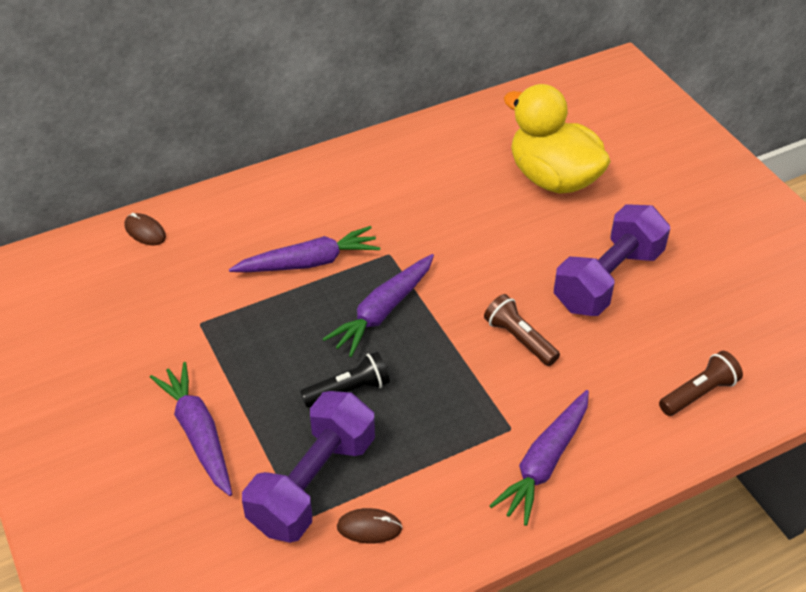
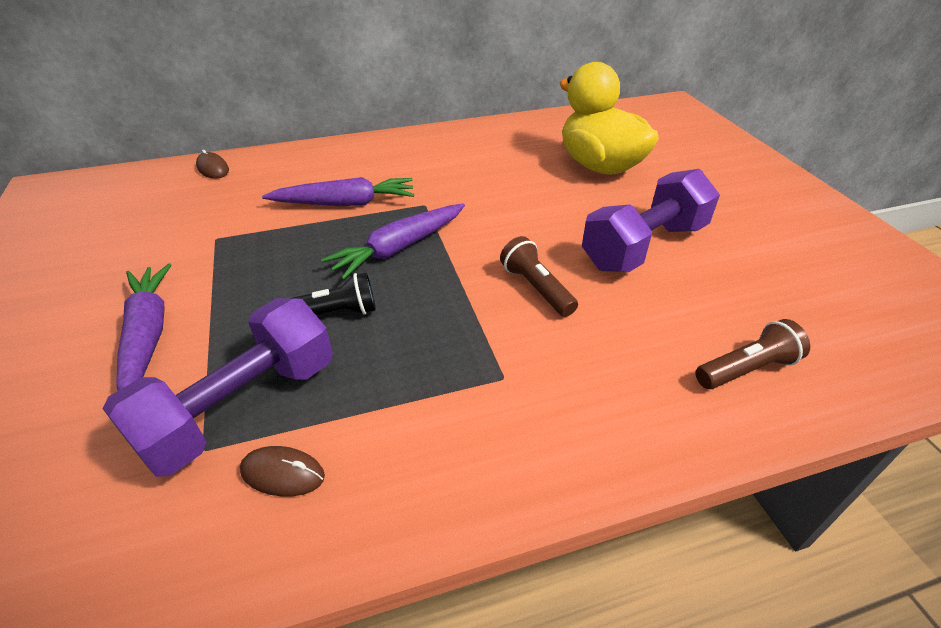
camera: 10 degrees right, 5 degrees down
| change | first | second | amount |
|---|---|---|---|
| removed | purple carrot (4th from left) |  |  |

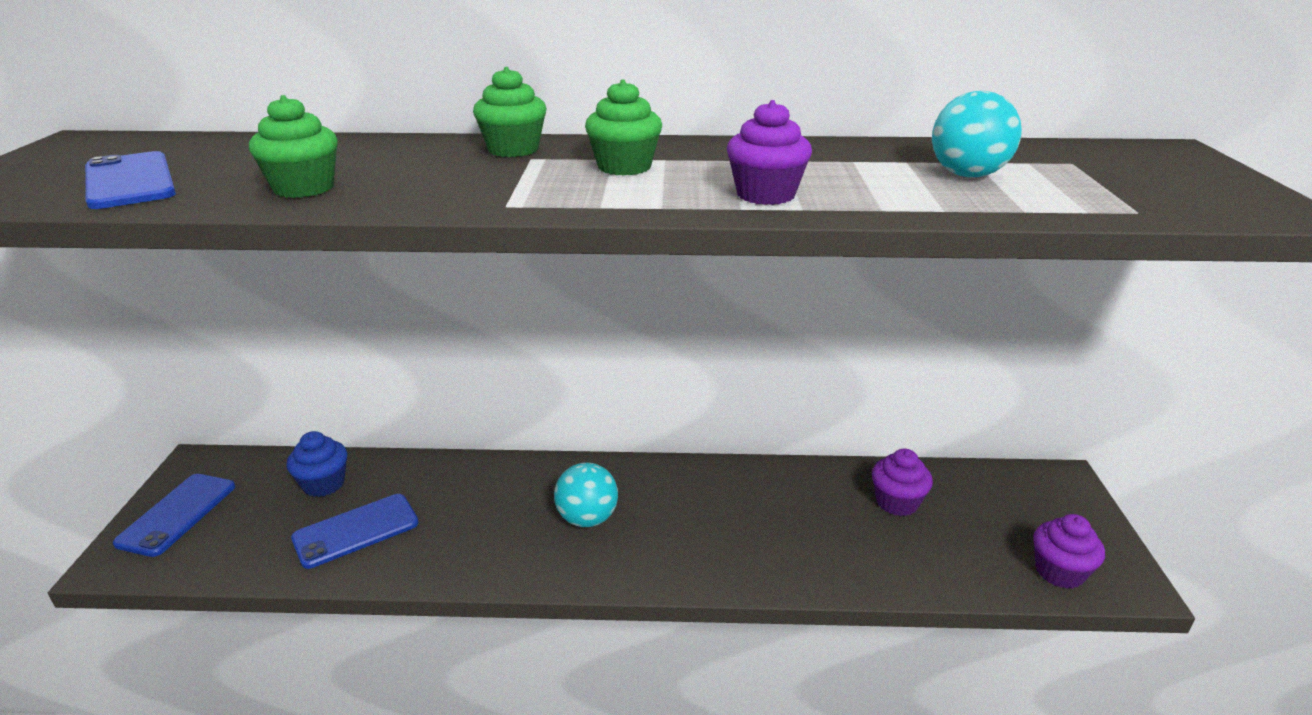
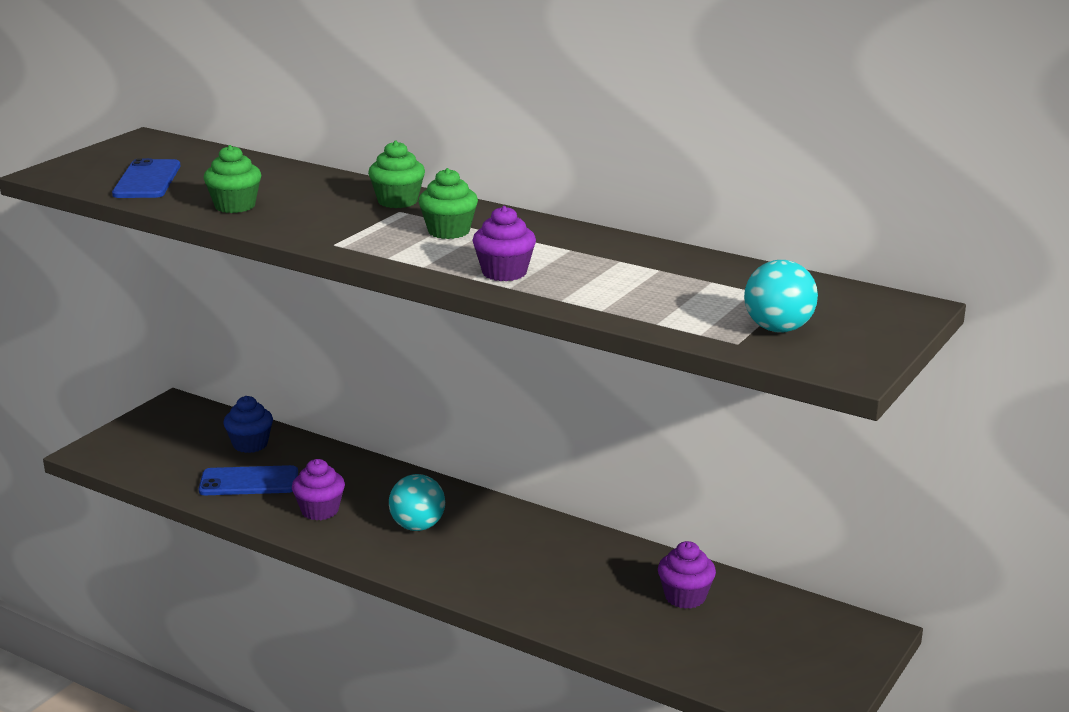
camera: 30 degrees right, 5 degrees down
| change | first | second | amount |
|---|---|---|---|
| removed | blue phone (2nd from left) |  |  |
| moved | turquoise ball (2nd from left) |  |  |
| moved | purple cupcake (3rd from left in the first image) | purple cupcake (1st from left) |  |

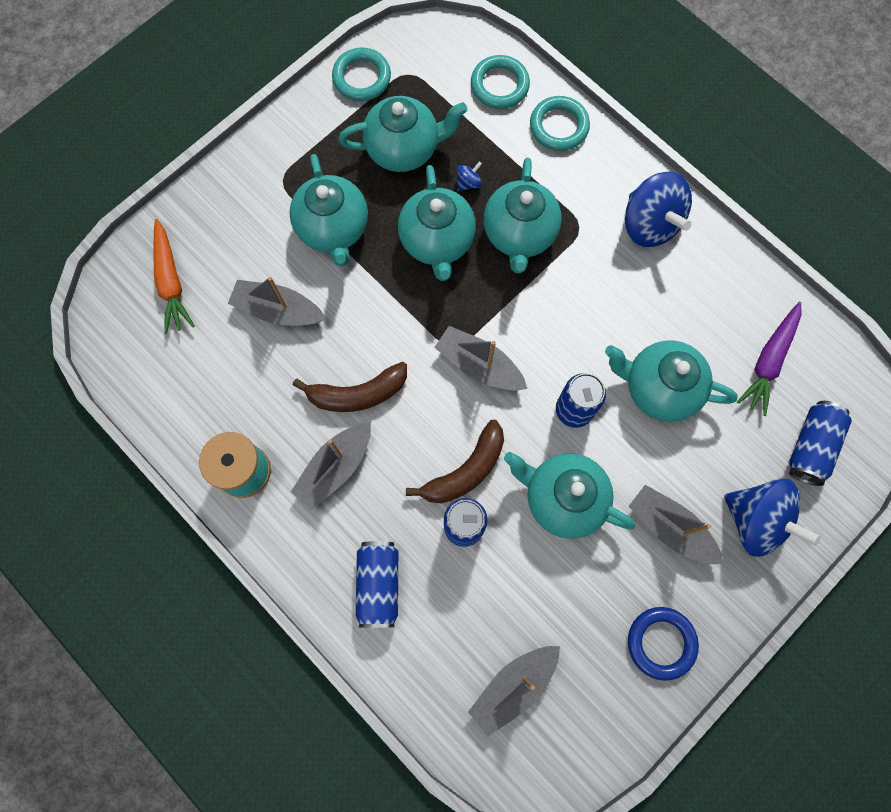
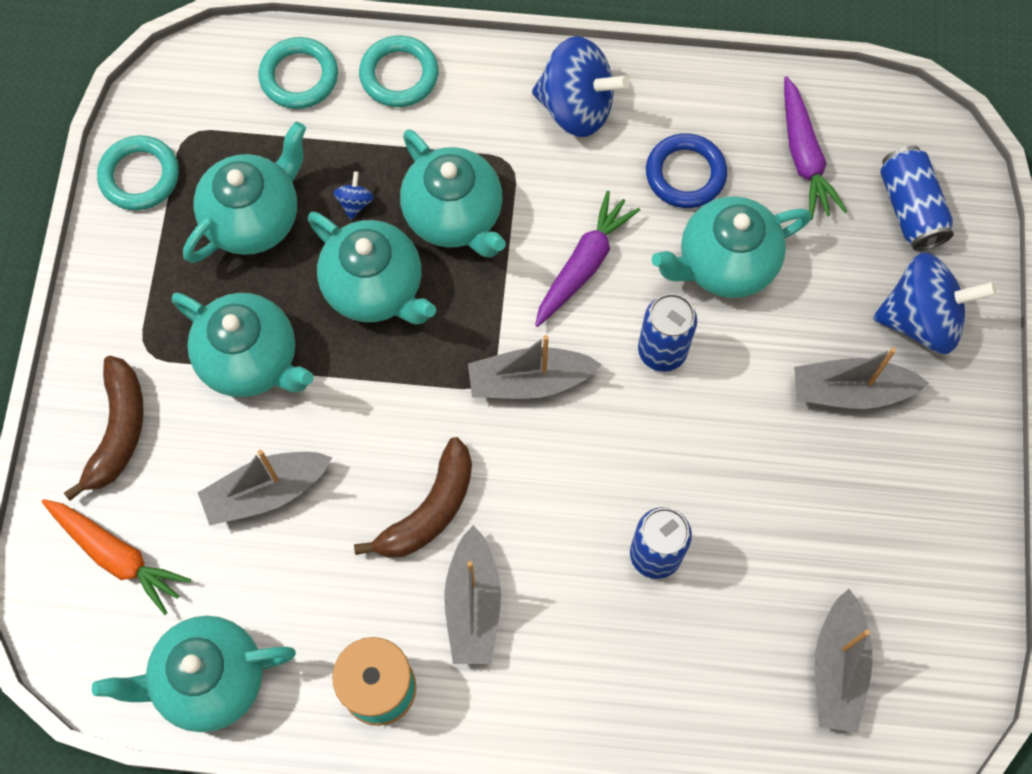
camera: 40 degrees left, 5 degrees down
| change | first | second | amount |
|---|---|---|---|
| removed | blue can (1st from left) |  |  |
| moved | brown banana (2nd from left in the first image) | brown banana (1st from left) |  |
| moved | turquoise teapot (5th from left in the first image) | turquoise teapot (1st from left) |  |
| moved | blue ring |  |  |
| added |  | purple carrot (1st from left) |  |

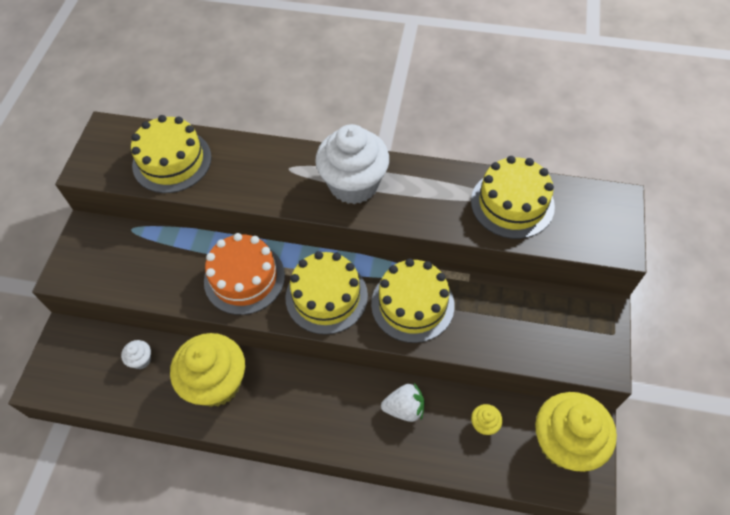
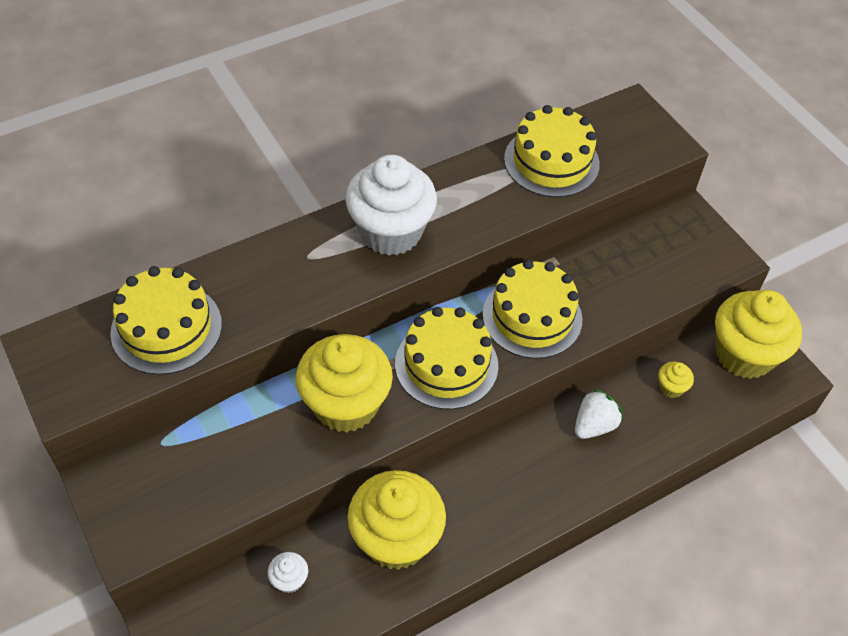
camera: 45 degrees left, 5 degrees down
| change | first | second | amount |
|---|---|---|---|
| replaced | orange cake | yellow cupcake (1st from left) |  |

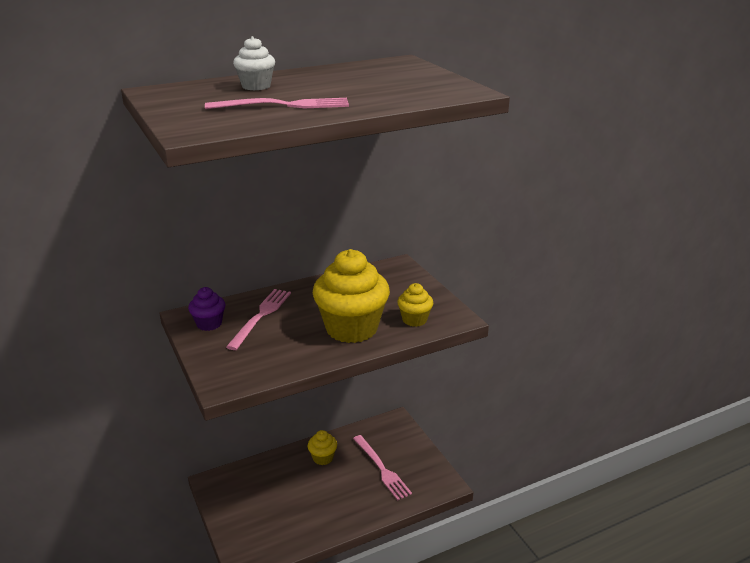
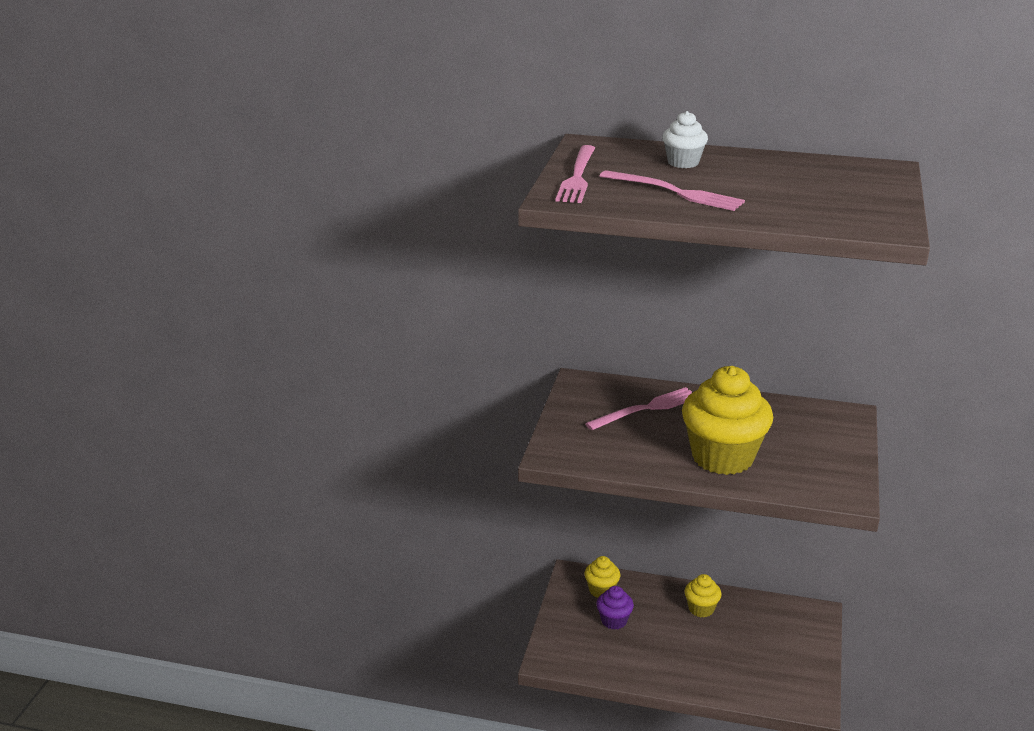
camera: 40 degrees right, 0 degrees up
| change | first | second | amount |
|---|---|---|---|
| moved | purple cupcake |  |  |
| moved | pink fork (3rd from left in the first image) | pink fork (1st from left) |  |
| moved | yellow cupcake (3rd from left in the first image) | yellow cupcake (1st from left) |  |

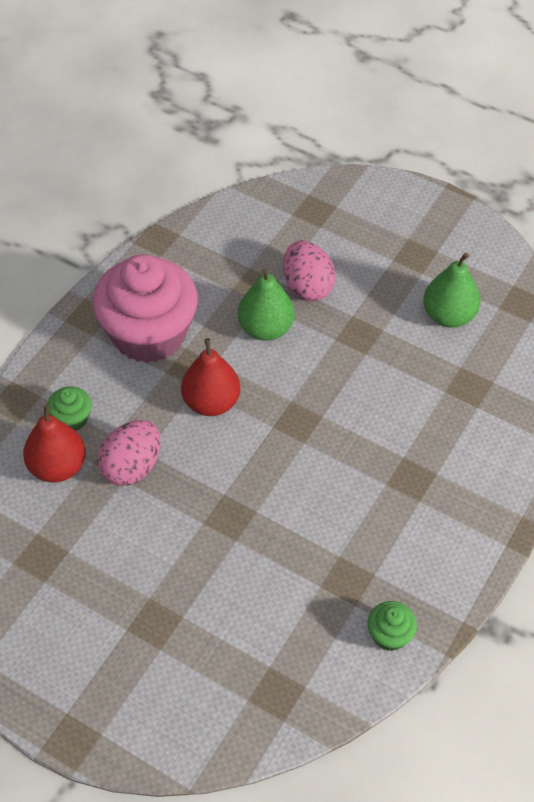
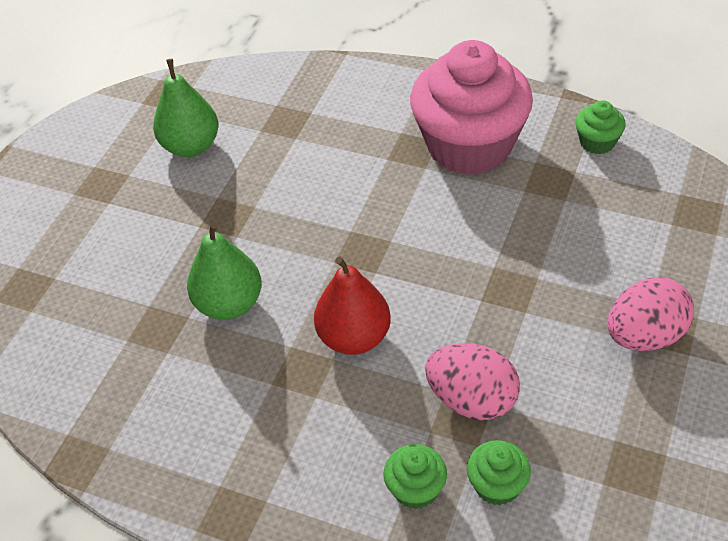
camera: 95 degrees left, 5 degrees down
| change | first | second | amount |
|---|---|---|---|
| replaced | red pear (1st from left) | green cupcake (2nd from left) |  |
| moved | pink cupcake |  |  |
| moved | pink egg (2nd from left) |  |  |

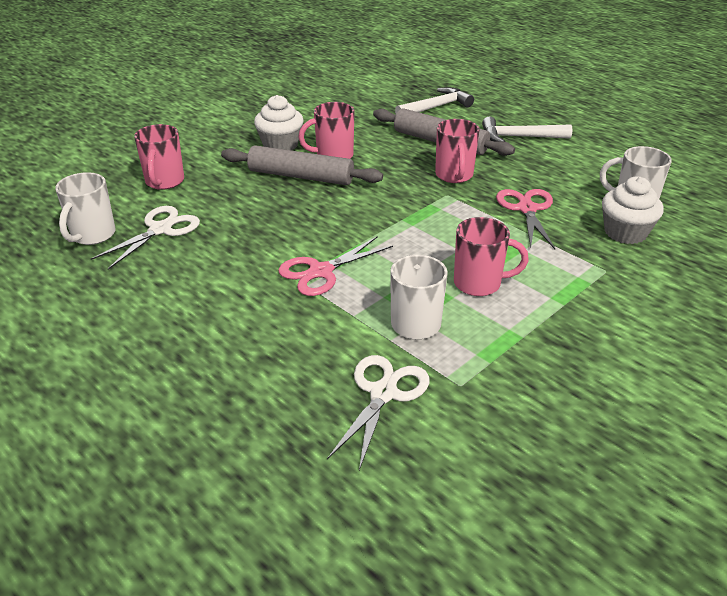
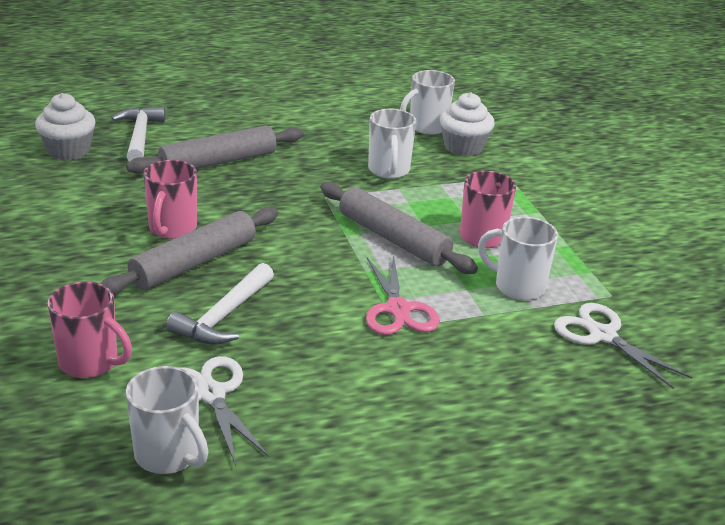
camera: 65 degrees left, 5 degrees down
| change | first | second | amount |
|---|---|---|---|
| moved | white cupcake (1st from left) |  |  |
| removed | pink mug (3rd from left) |  |  |
| moved | white hammer (2nd from left) |  |  |
| replaced | pink scissors (2nd from left) | white mug (2nd from left) |  |
| added |  | grey rolling pin (3rd from left) |  |

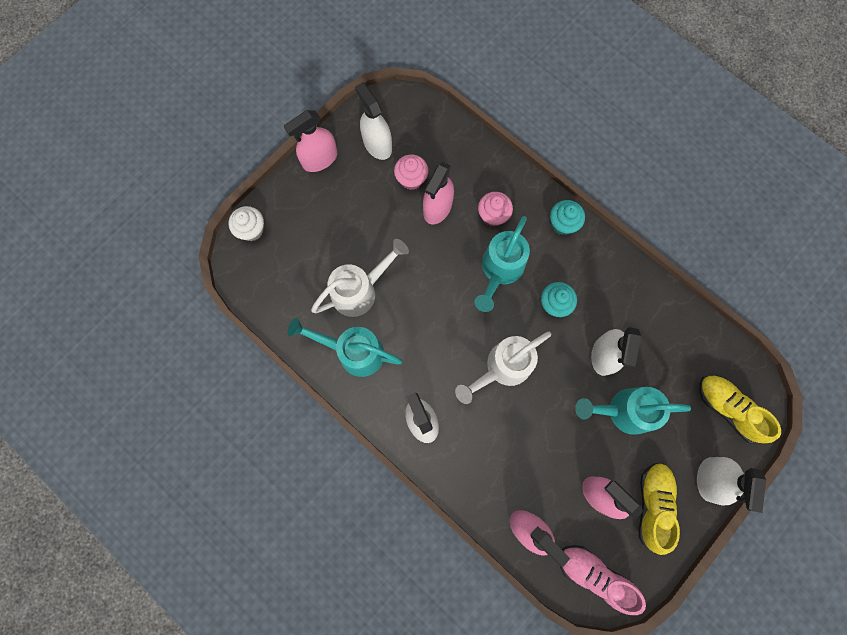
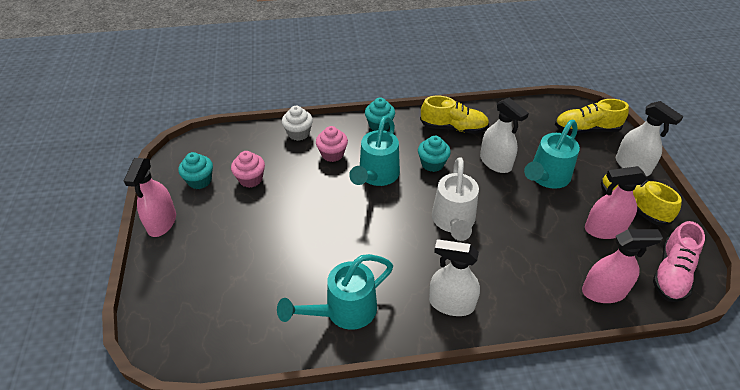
camera: 50 degrees left, 30 degrees down
| change | first | second | amount |
|---|---|---|---|
| moved | white cupcake |  |  |
| removed | white watering can (1st from left) |  |  |
| replaced | white spray bottle (1st from left) | turquoise cupcake (1st from left) |  |
| removed | pink spray bottle (2nd from left) |  |  |
| turned | turquoise watering can (2nd from left) |  | 45 degrees clockwise |
| turned | pink shoe |  | 45 degrees counterclockwise |
| added |  | yellow shoe (1st from left) |  |

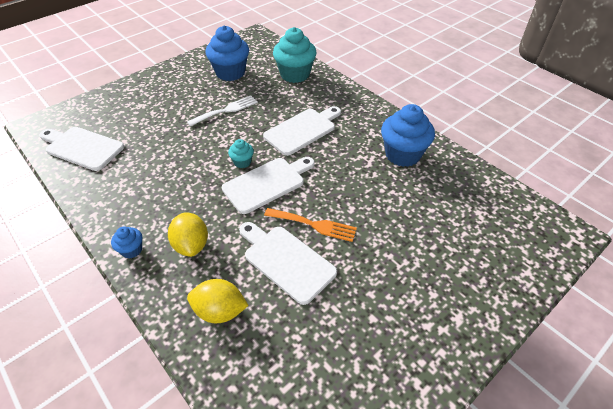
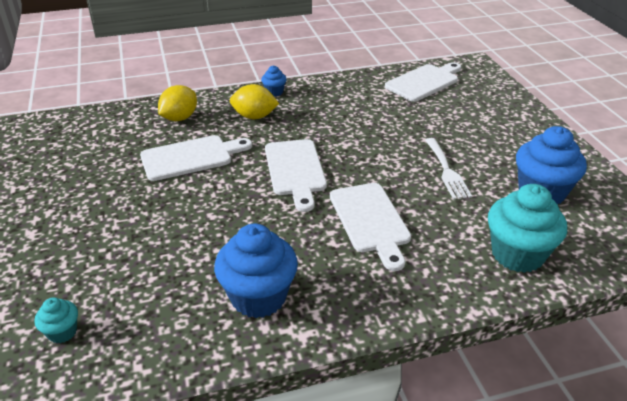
camera: 115 degrees right, 10 degrees down
| change | first | second | amount |
|---|---|---|---|
| moved | turquoise cupcake (1st from left) |  |  |
| removed | orange fork |  |  |

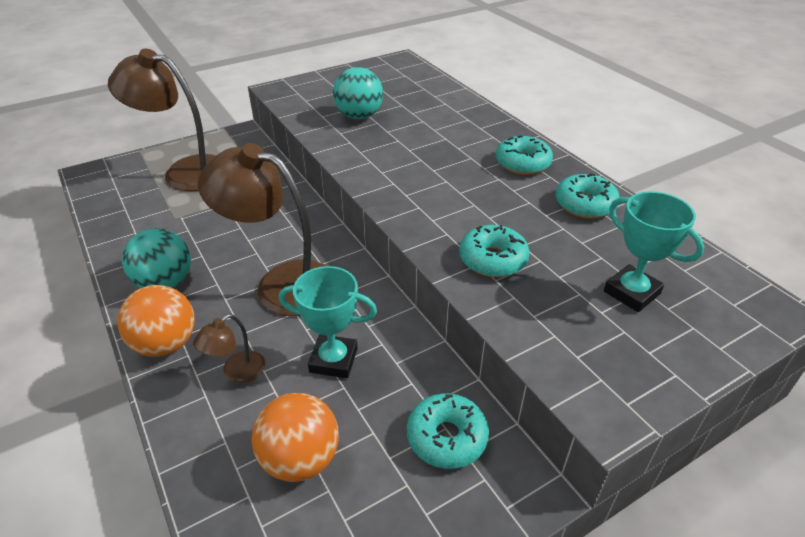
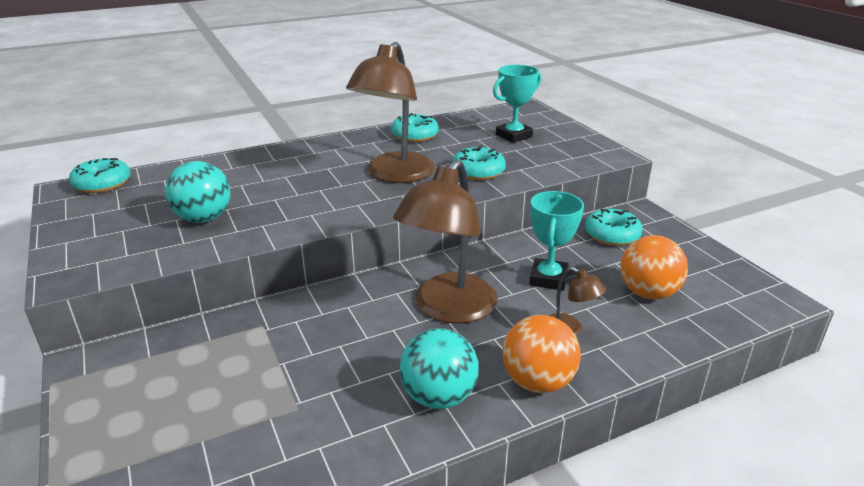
camera: 85 degrees left, 10 degrees down
| change | first | second | amount |
|---|---|---|---|
| moved | brown lamp (1st from left) |  |  |
| moved | turquoise donut (3rd from left in the first image) | turquoise donut (1st from left) |  |

